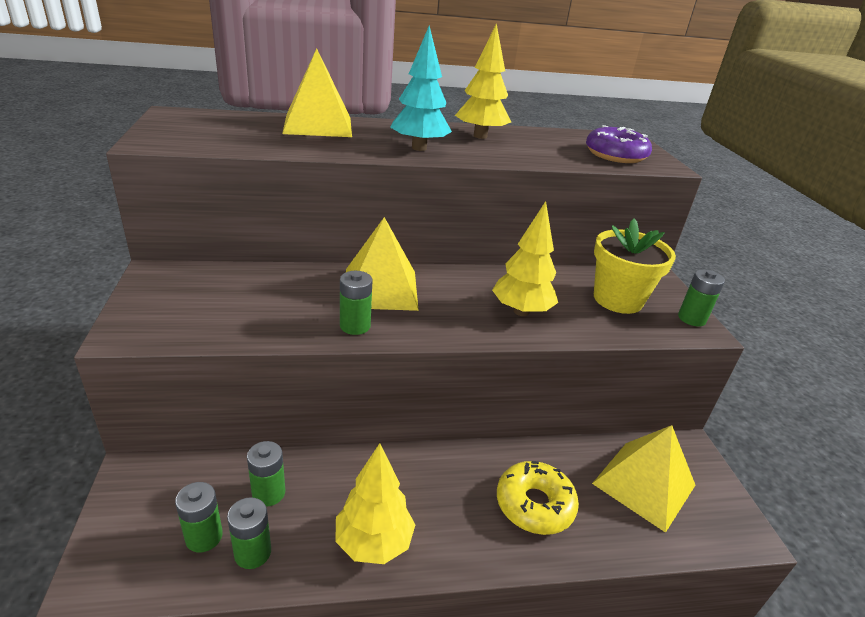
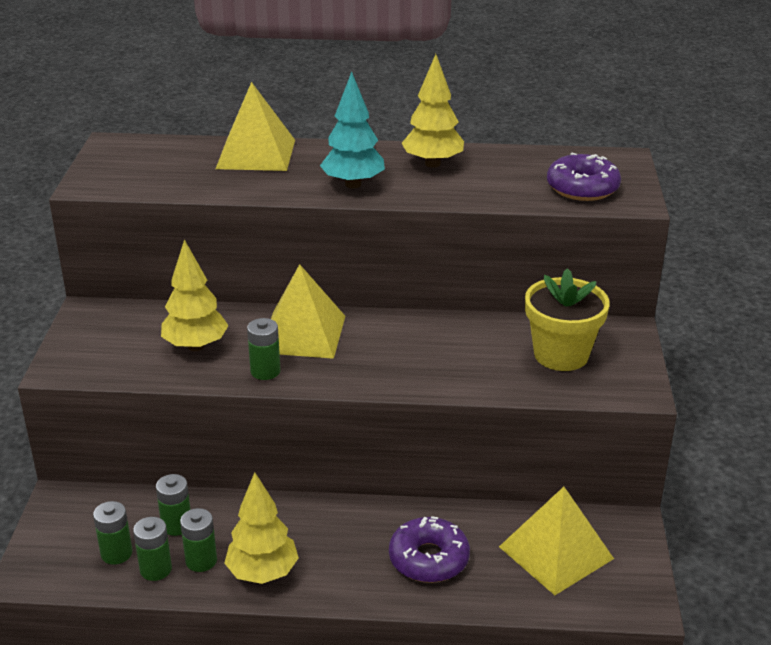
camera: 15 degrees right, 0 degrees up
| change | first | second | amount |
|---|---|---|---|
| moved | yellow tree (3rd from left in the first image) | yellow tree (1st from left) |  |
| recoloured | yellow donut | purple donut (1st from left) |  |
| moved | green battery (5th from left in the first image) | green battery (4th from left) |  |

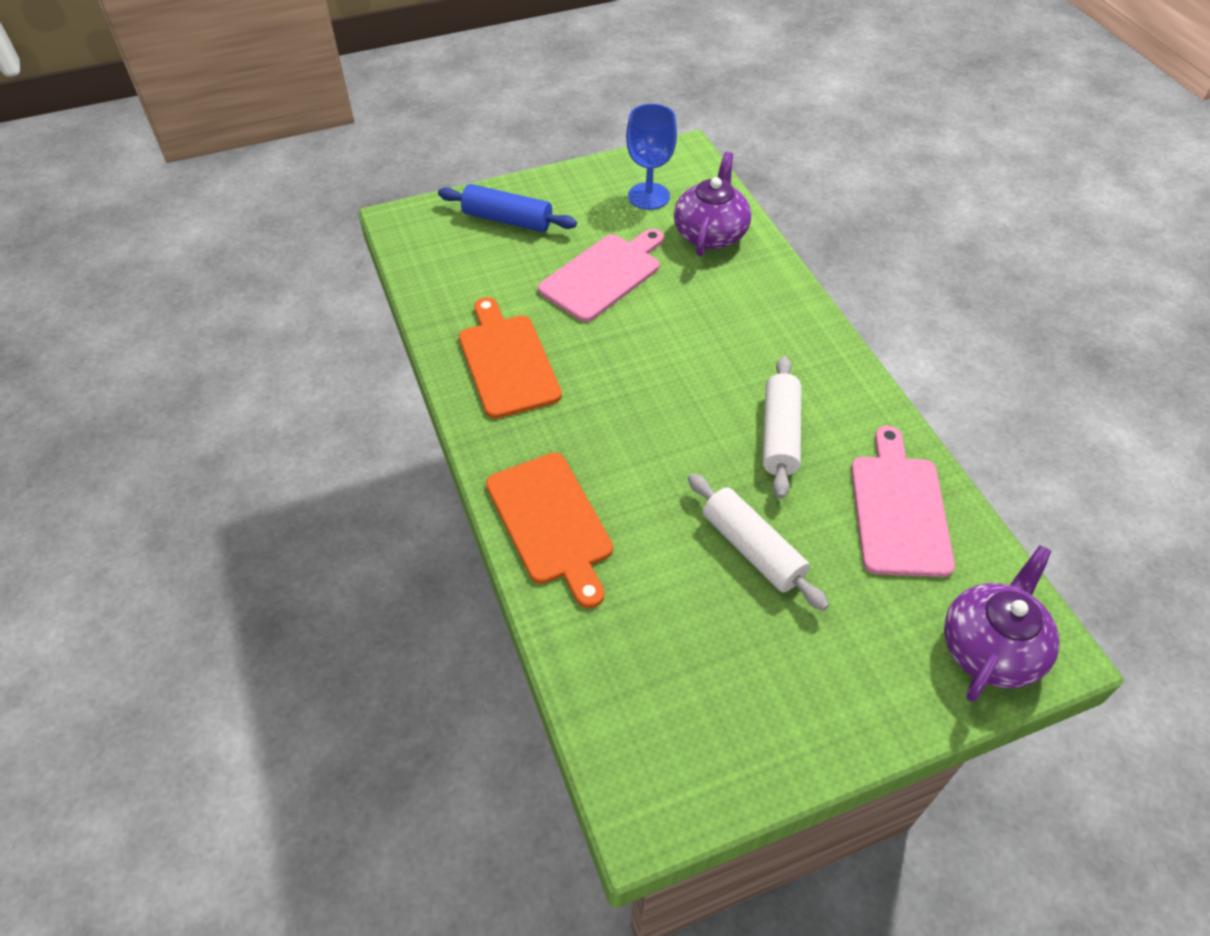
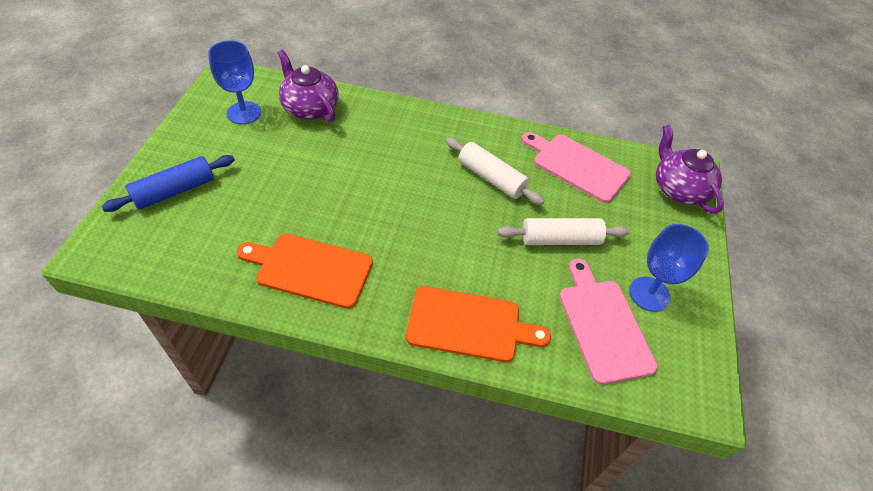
camera: 60 degrees left, 0 degrees up
| change | first | second | amount |
|---|---|---|---|
| moved | pink cutting board (1st from left in the first image) | pink cutting board (2nd from left) |  |
| added |  | blue goblet (2nd from left) |  |

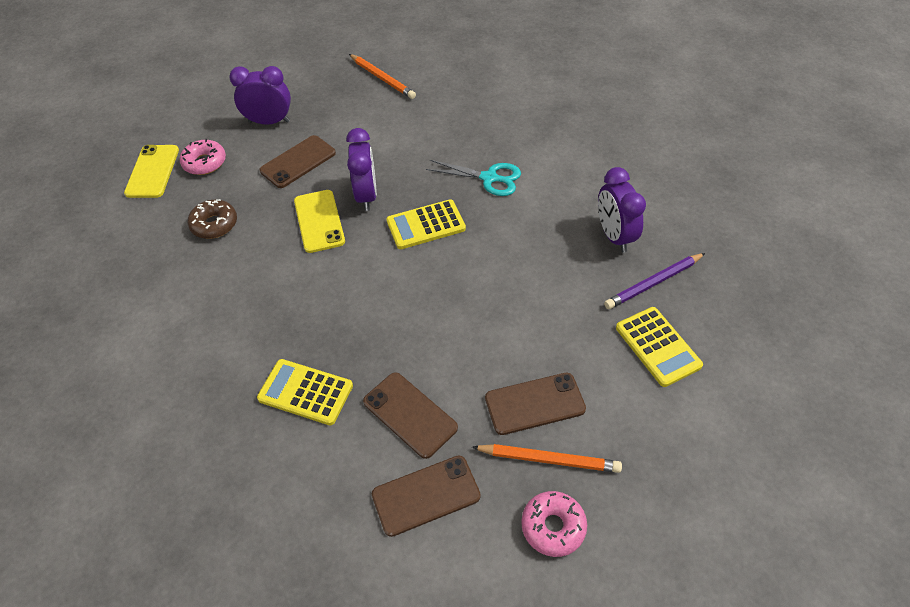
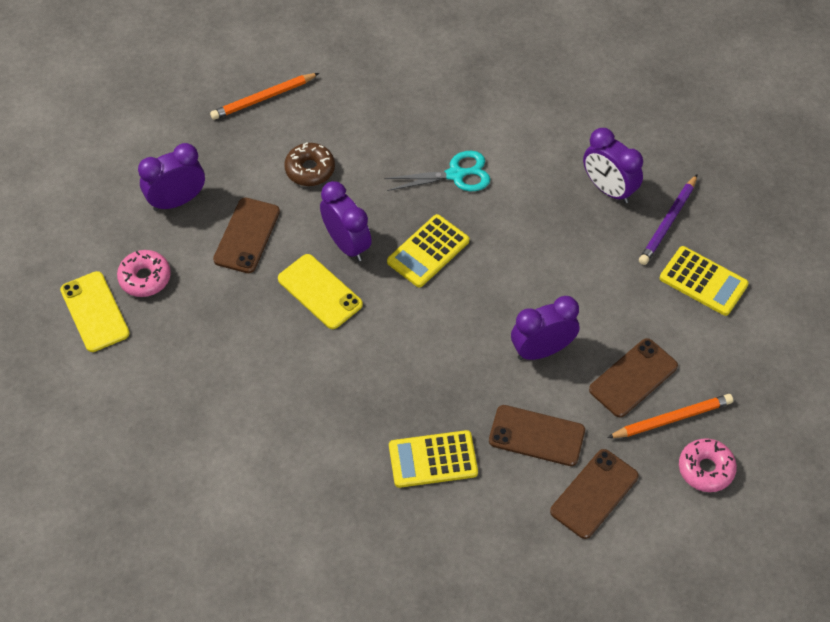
camera: 30 degrees left, 5 degrees up
| change | first | second | amount |
|---|---|---|---|
| moved | brown donut |  |  |
| turned | orange pencil (1st from left) |  | 135 degrees clockwise |
| added |  | purple clock (3rd from left) |  |

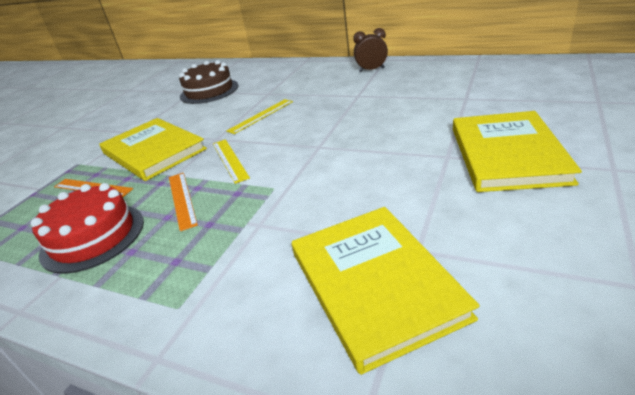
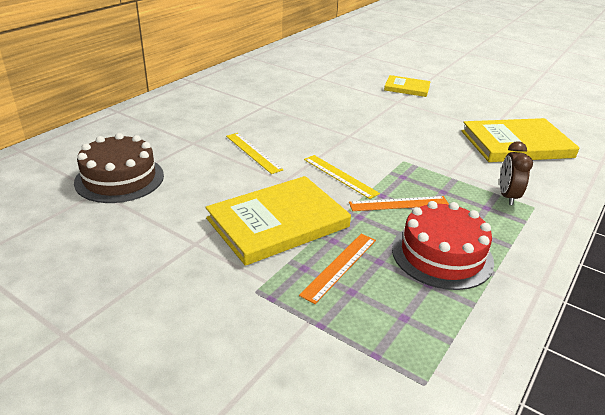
camera: 85 degrees left, 0 degrees up
| change | first | second | amount |
|---|---|---|---|
| turned | yellow ruler (1st from left in the first image) | yellow ruler (2nd from left) | 60 degrees clockwise |
| moved | brown clock |  |  |
| resized | yellow book (3rd from left in the first image) | yellow book (2nd from left) | x0.55 |

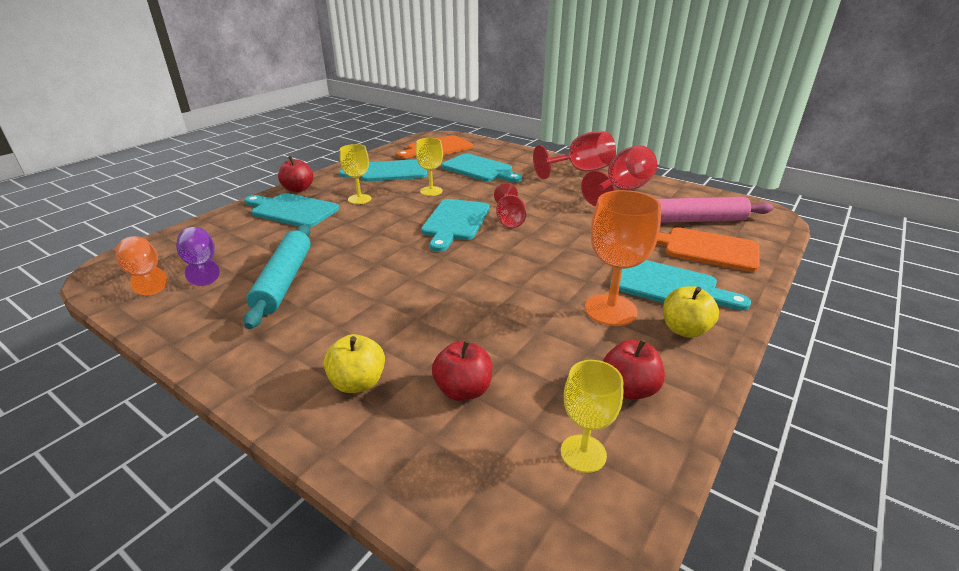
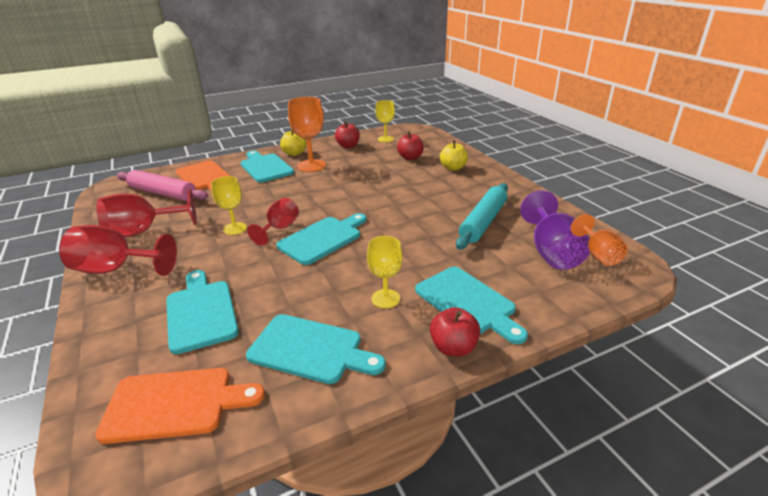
camera: 150 degrees left, 0 degrees up
| change | first | second | amount |
|---|---|---|---|
| resized | purple goblet |  | x1.57 |
| moved | yellow goblet (2nd from left in the first image) | yellow goblet (1st from left) |  |

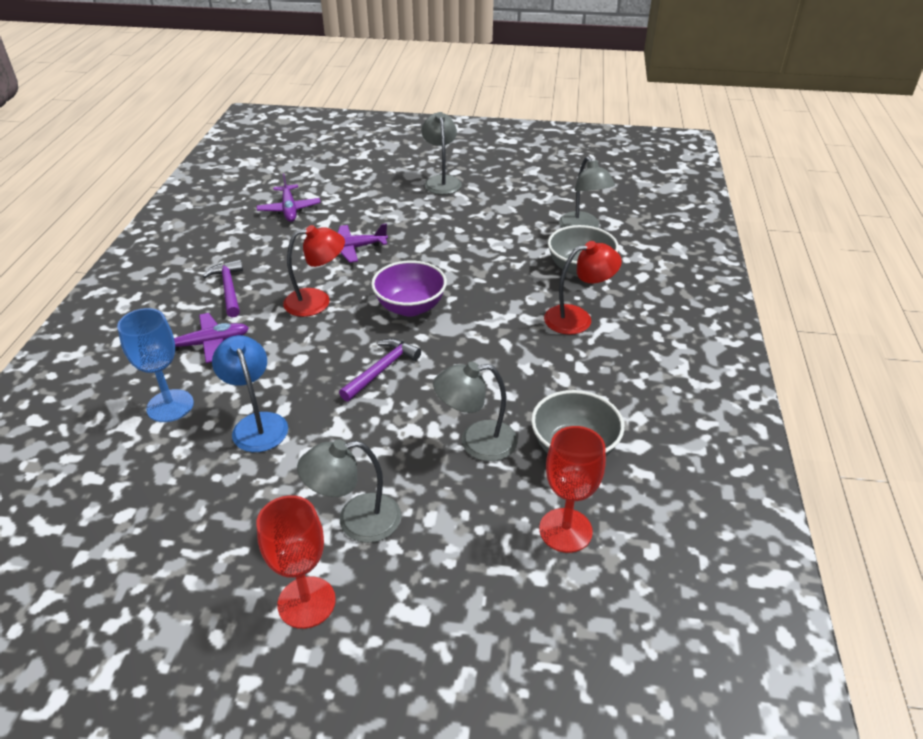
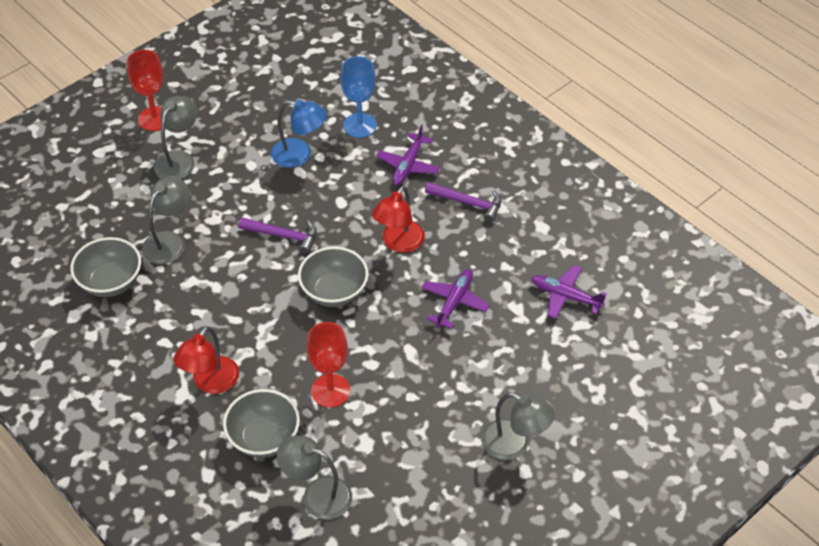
camera: 130 degrees right, 10 degrees up
| change | first | second | amount |
|---|---|---|---|
| turned | purple hammer (2nd from left in the first image) | purple hammer (1st from left) | 60 degrees counterclockwise |
| recoloured | purple bowl | grey bowl (3rd from left) |  |
| moved | red goblet (2nd from left) |  |  |

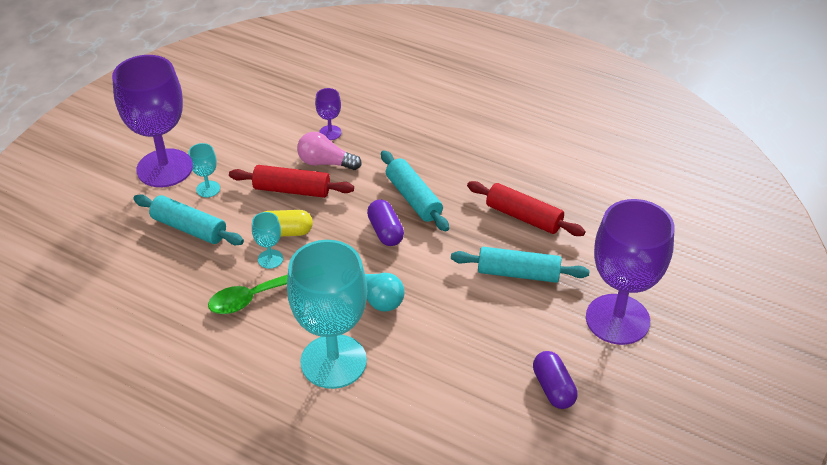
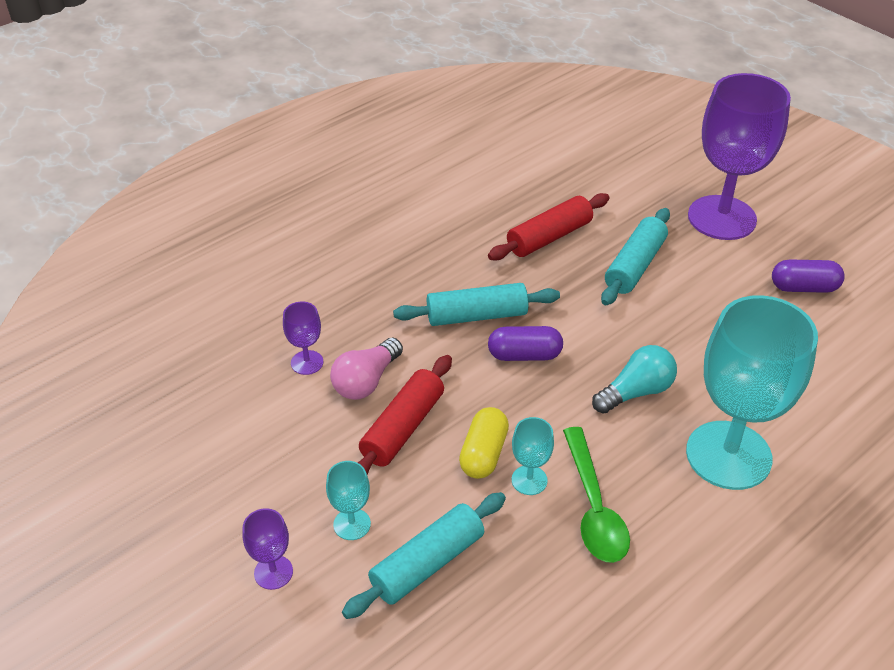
camera: 70 degrees left, 0 degrees up
| change | first | second | amount |
|---|---|---|---|
| resized | purple goblet (1st from left) |  | x0.42 |

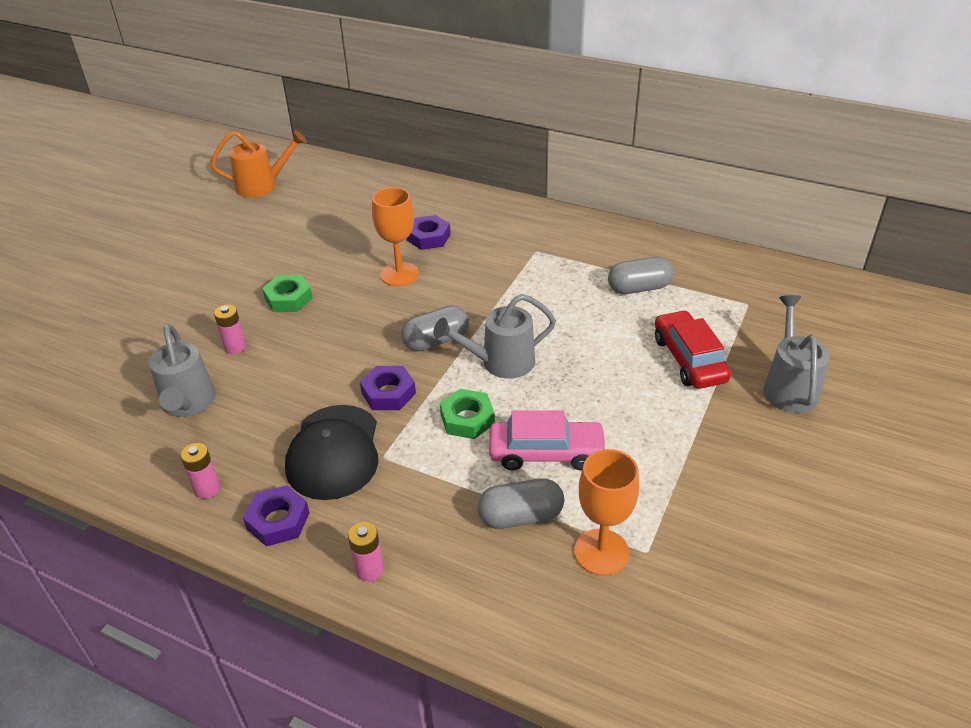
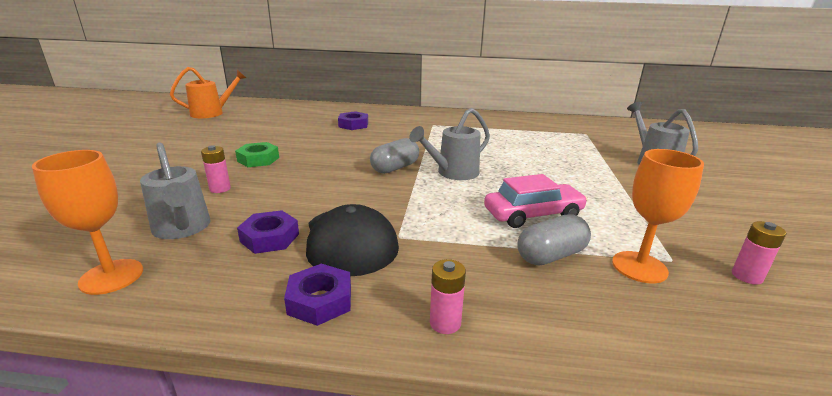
camera: 20 degrees left, 15 degrees down
| change | first | second | amount |
|---|---|---|---|
| moved | pink battery (1st from left in the first image) | pink battery (3rd from left) |  |
| moved | purple nut (2nd from left in the first image) | purple nut (1st from left) |  |
| moved | orange goblet (1st from left) |  |  |
| removed | green nut (2nd from left) |  |  |
| removed | grey capsule (3rd from left) |  |  |
| removed | red car |  |  |

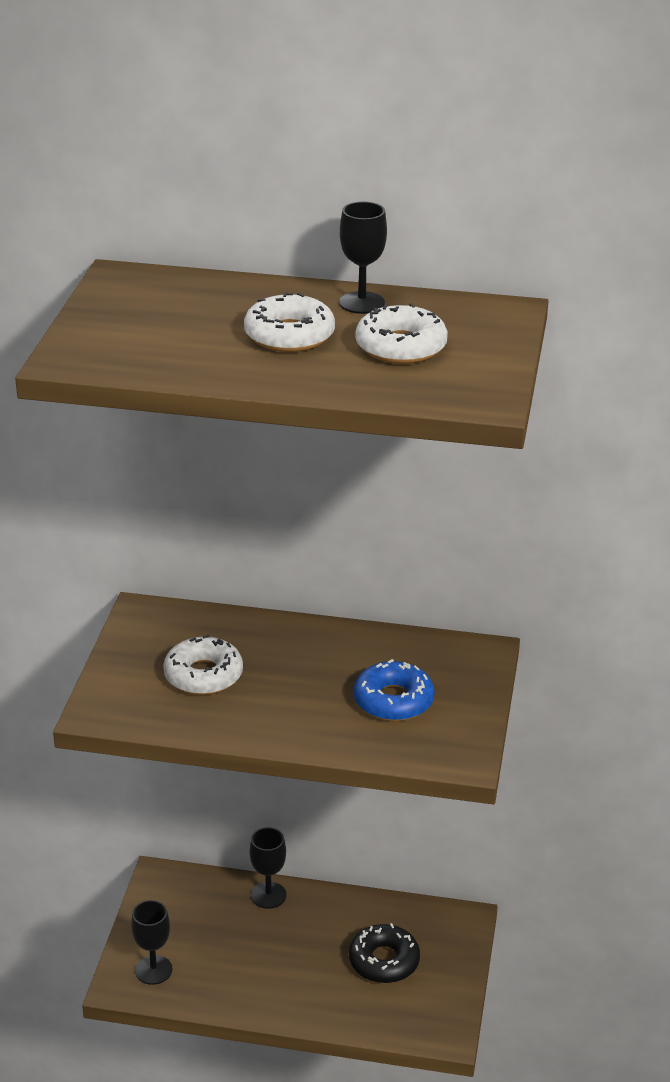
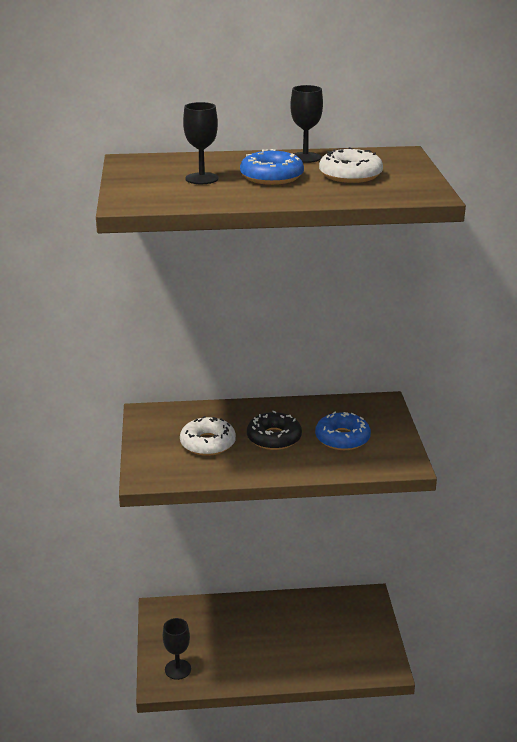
camera: 15 degrees left, 5 degrees down
| change | first | second | amount |
|---|---|---|---|
| recoloured | white donut (2nd from left) | blue donut (1st from left) |  |
| moved | black goblet (2nd from left) |  |  |
| moved | black donut |  |  |

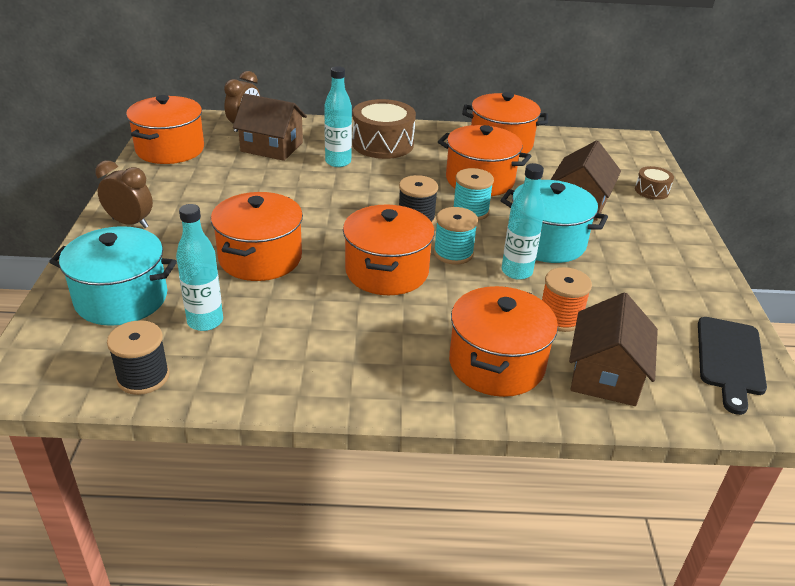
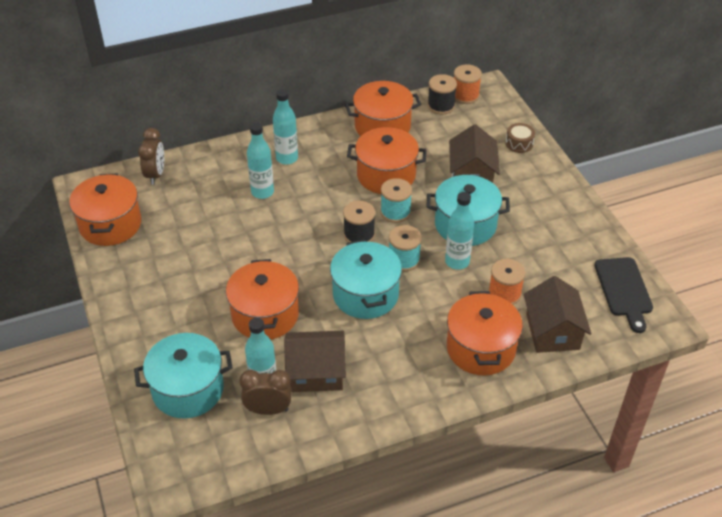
camera: 20 degrees left, 10 degrees up
| change | first | second | amount |
|---|---|---|---|
| moved | brown clock (1st from left in the first image) | brown clock (2nd from left) |  |
| moved | black spool (1st from left in the first image) | black spool (2nd from left) |  |
| moved | brown house (1st from left) |  |  |
| recoloured | orange pot (3rd from left) | turquoise pot (2nd from left) |  |
| replaced | brown drum (1st from left) | turquoise bottle (3rd from left) |  |
| added |  | orange spool (1st from left) |  |

